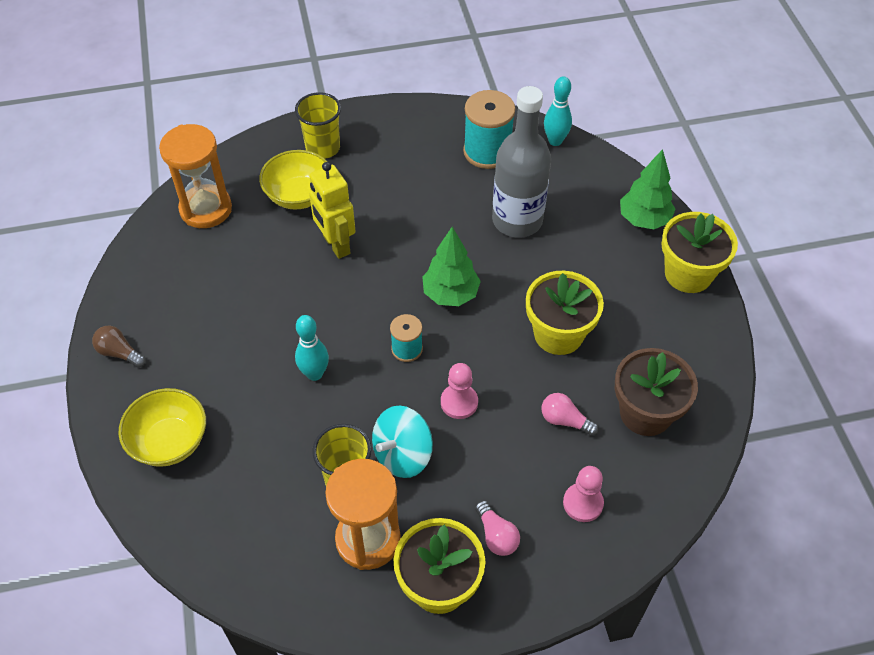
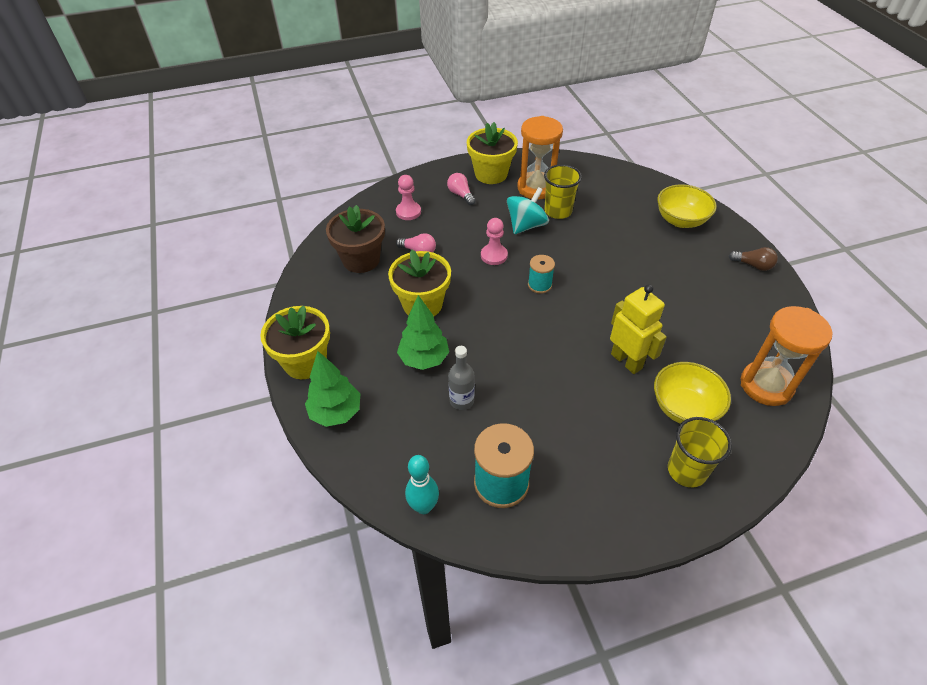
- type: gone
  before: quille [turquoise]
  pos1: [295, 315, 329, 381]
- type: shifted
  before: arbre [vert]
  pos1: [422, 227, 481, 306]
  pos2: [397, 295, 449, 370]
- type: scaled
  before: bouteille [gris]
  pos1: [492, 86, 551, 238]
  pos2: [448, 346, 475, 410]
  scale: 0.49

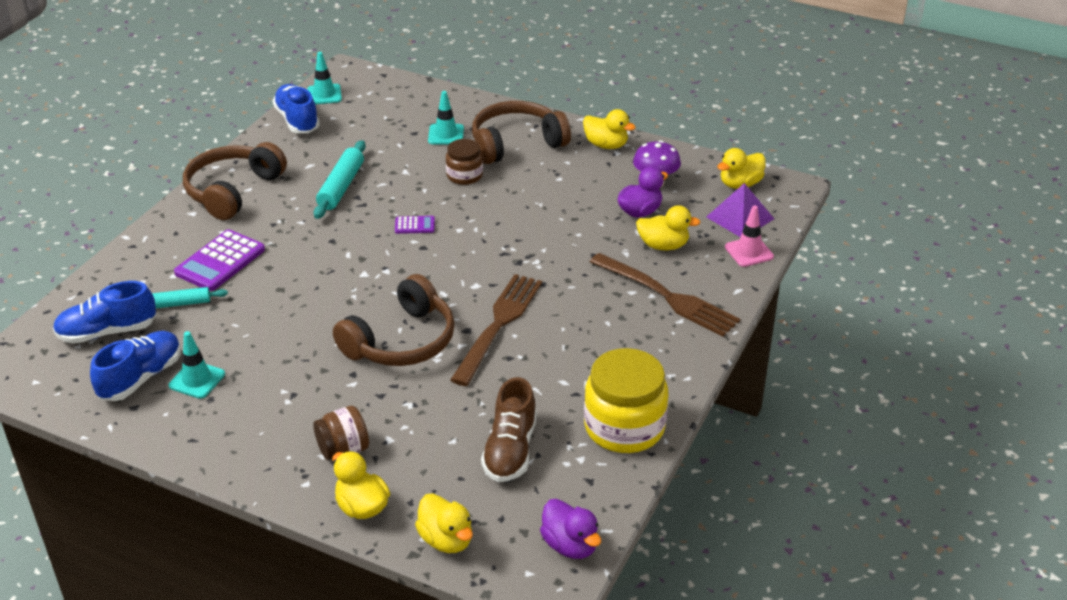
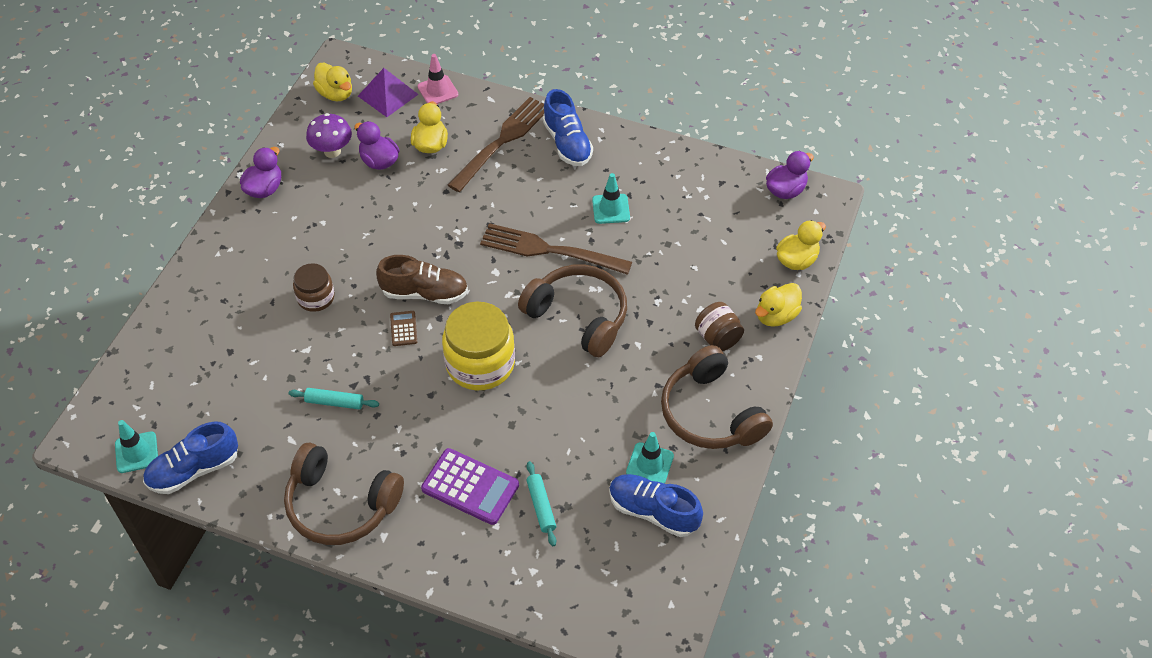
- type: shifted
  before: chaussure [bleu]
  pos1: [53, 281, 156, 344]
  pos2: [543, 89, 593, 166]
- type: shifted
  before: cône de chantier [turquoise]
  pos1: [428, 91, 464, 145]
  pos2: [592, 173, 630, 224]
- type: shifted
  before: casque audio [marron]
  pos1: [472, 101, 571, 164]
  pos2: [661, 345, 773, 449]
- type: shifted
  before: chaussure [marron]
  pos1: [481, 377, 537, 482]
  pos2: [376, 255, 468, 304]
- type: shifted
  before: bocal [jaune]
  pos1: [584, 348, 668, 453]
  pos2: [442, 302, 515, 390]
- type: repainted
  before: calculatrice [violet]
  after: calculatrice [marron]
  pos1: [395, 216, 435, 234]
  pos2: [390, 311, 417, 346]
- type: repainted
  before: canard [jaune]
  after: canard [violet]
  pos1: [583, 109, 636, 149]
  pos2: [240, 147, 281, 198]
- type: scaled
  before: rouleau à pâtisserie [turquoise]
  pos1: [314, 140, 366, 219]
  pos2: [288, 388, 379, 409]
  scale: 0.64

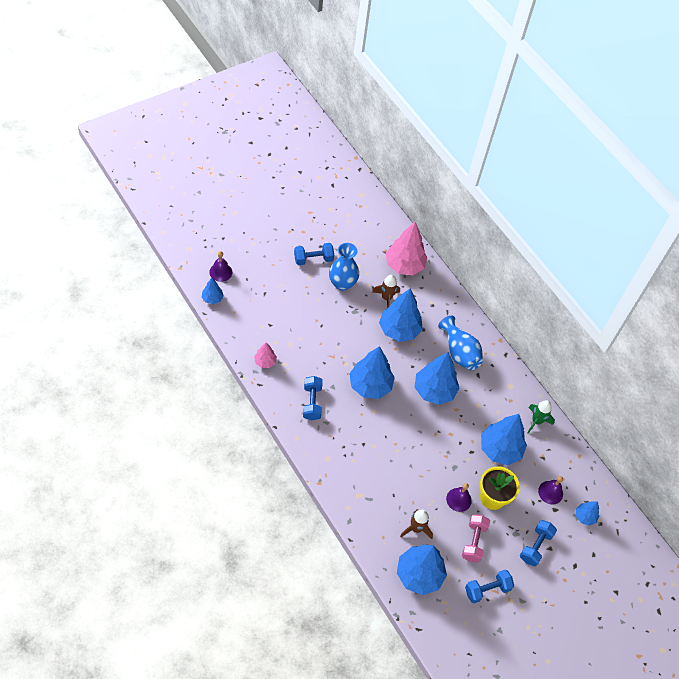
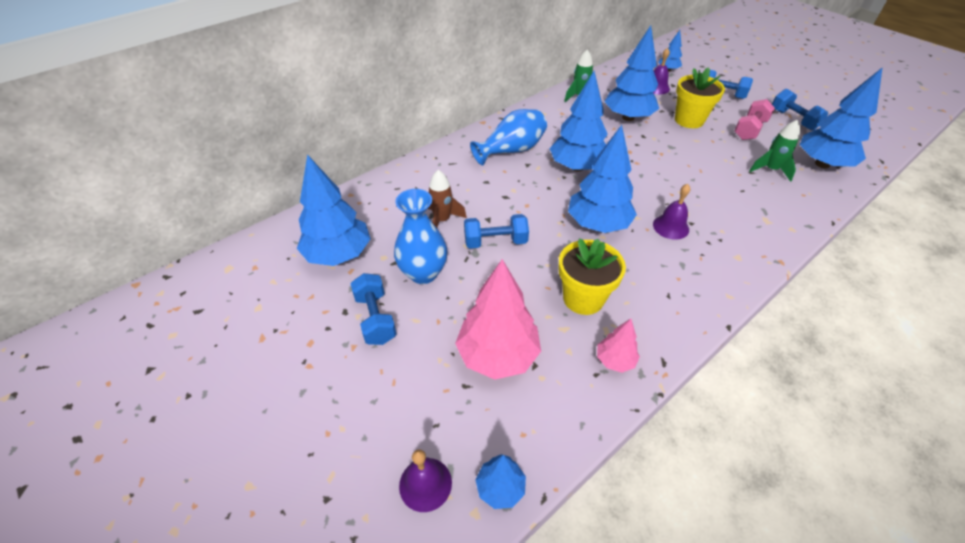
- type: new
  after: pot de fleurs [jaune]
  pos2: [558, 238, 626, 315]
- type: shifted
  before: haltère [bleu]
  pos1: [303, 376, 323, 420]
  pos2: [464, 214, 529, 249]
- type: shifted
  before: arbre [bleu]
  pos1: [379, 289, 423, 342]
  pos2: [297, 154, 371, 266]
- type: shifted
  before: arbre [rose]
  pos1: [386, 222, 427, 275]
  pos2: [455, 259, 541, 380]
- type: shifted
  before: cloche [violet]
  pos1: [446, 483, 472, 512]
  pos2: [653, 184, 690, 240]
- type: repainted
  before: fusée [marron]
  after: fusée [vert]
  pos1: [400, 509, 433, 539]
  pos2: [749, 120, 800, 182]
- type: rotated
  before: haltère [rose]
  pos1: [462, 515, 490, 563]
  pos2: [734, 99, 775, 140]
  turn: -60

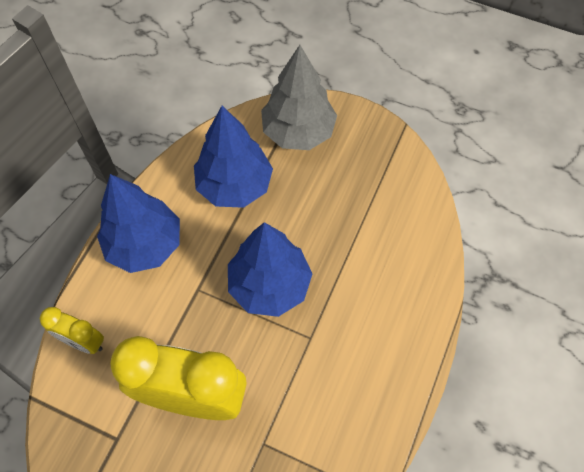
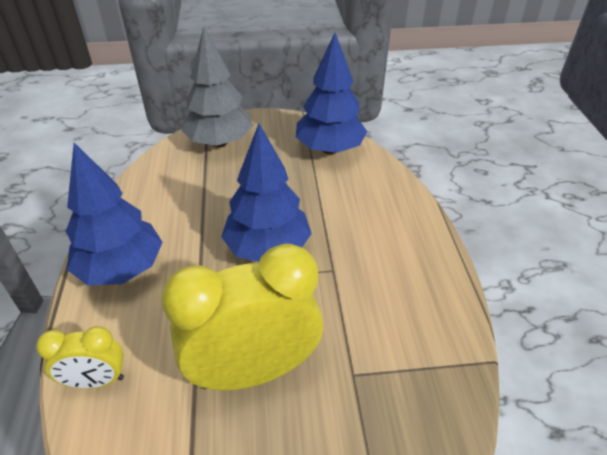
- type: shifted
  before: arbre [bleu]
  pos1: [194, 106, 273, 208]
  pos2: [296, 33, 367, 154]

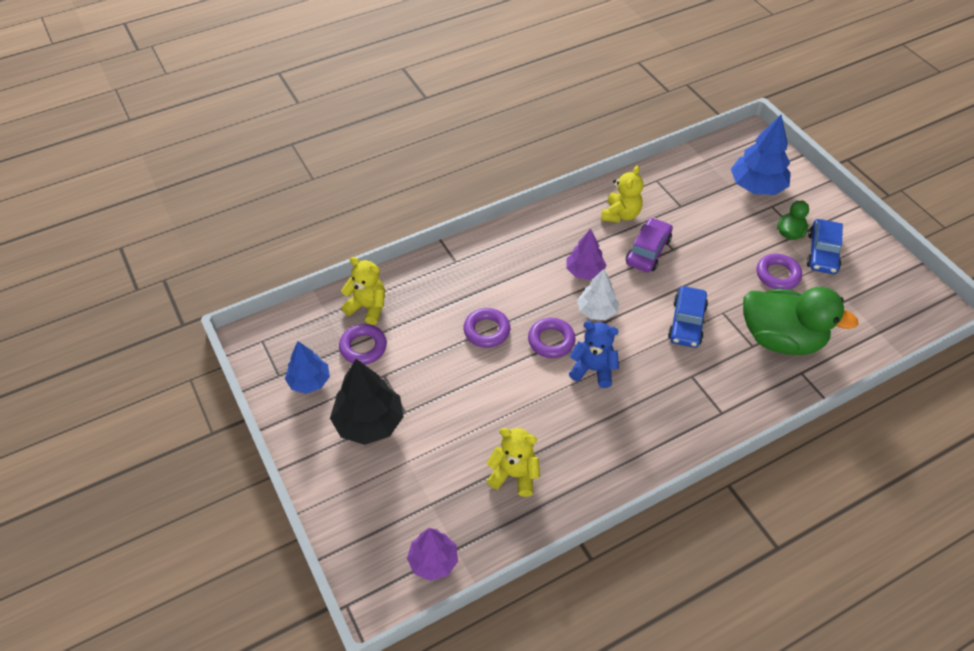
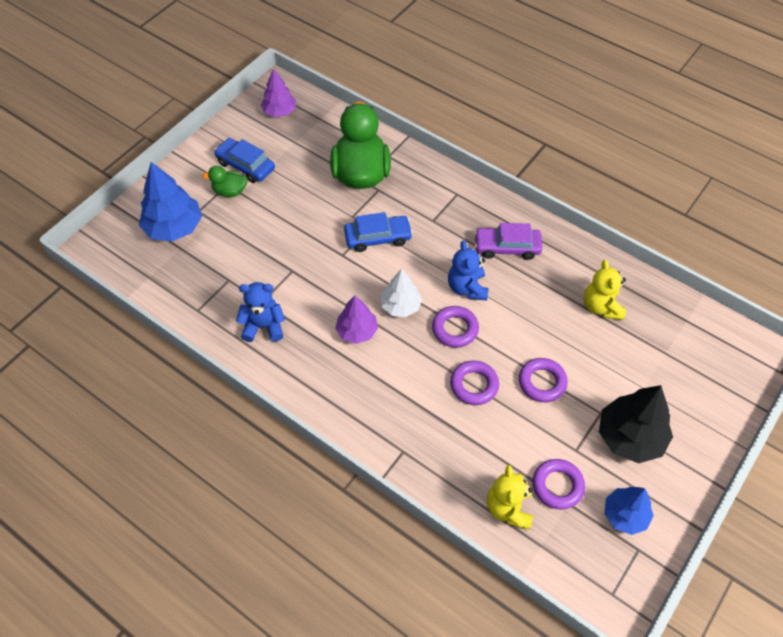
- type: shifted
  before: arbre [violet]
  pos1: [407, 528, 458, 581]
  pos2: [261, 69, 296, 117]
- type: shifted
  before: voiture [violet]
  pos1: [626, 217, 673, 272]
  pos2: [474, 223, 542, 260]
- type: shifted
  before: anneau [violet]
  pos1: [757, 254, 802, 290]
  pos2: [519, 358, 568, 402]
- type: repainted
  before: ours en peluche [jaune]
  after: ours en peluche [bleu]
  pos1: [601, 165, 644, 223]
  pos2: [236, 282, 285, 342]
- type: rotated
  before: voiture [bleu]
  pos1: [806, 219, 843, 274]
  pos2: [214, 138, 275, 183]
  turn: -135

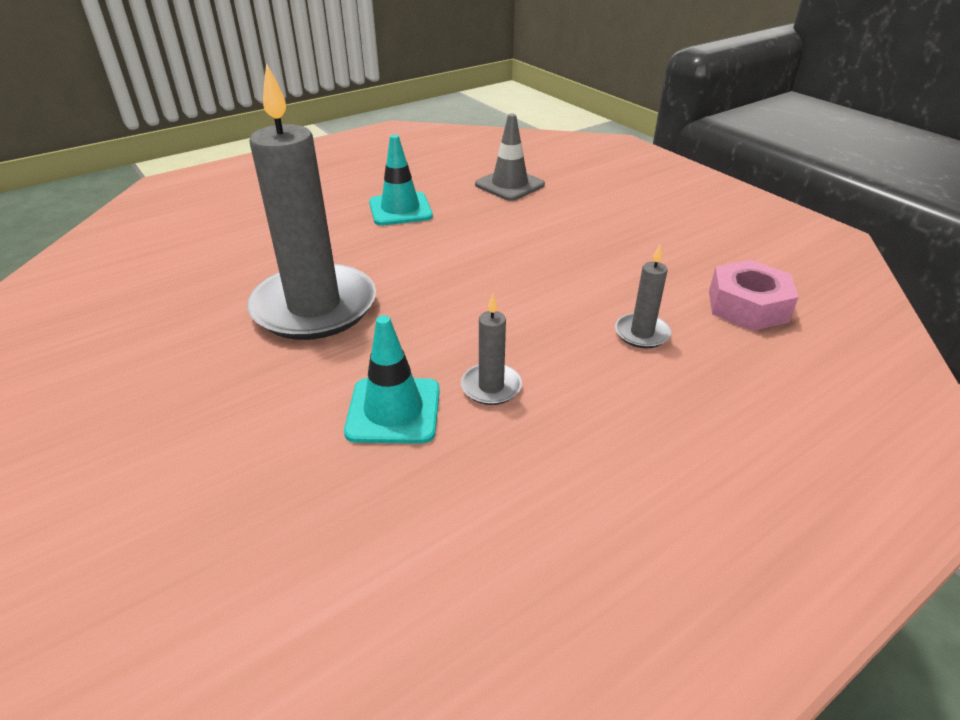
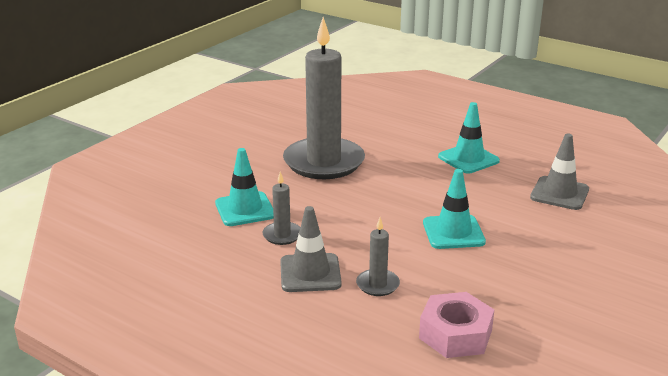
- type: new
  after: cône de chantier [gris]
  pos2: [280, 206, 342, 292]
- type: new
  after: cône de chantier [turquoise]
  pos2: [423, 169, 486, 249]

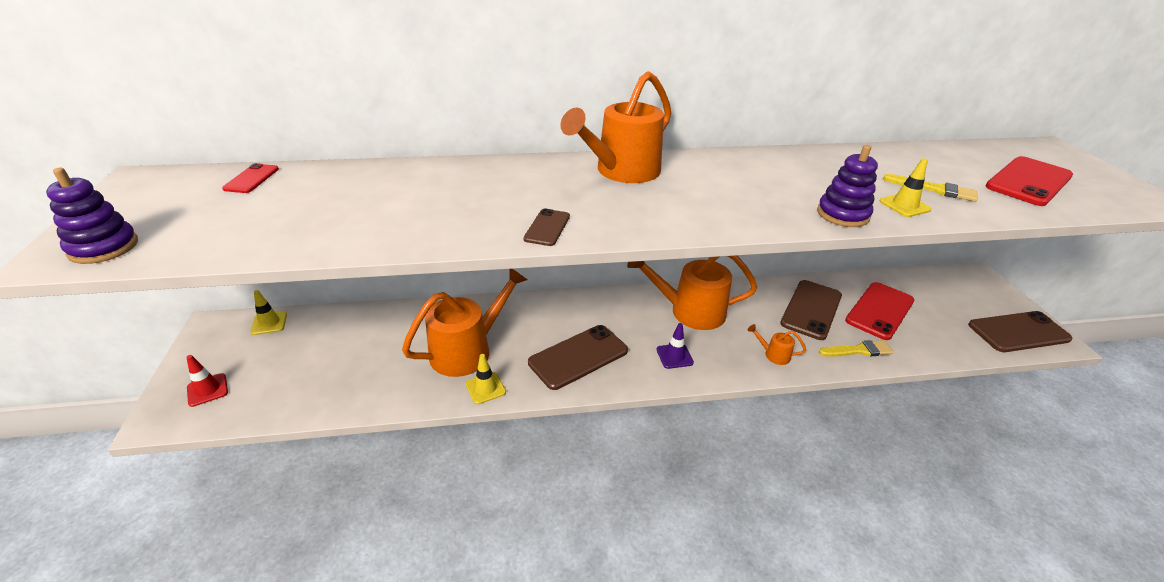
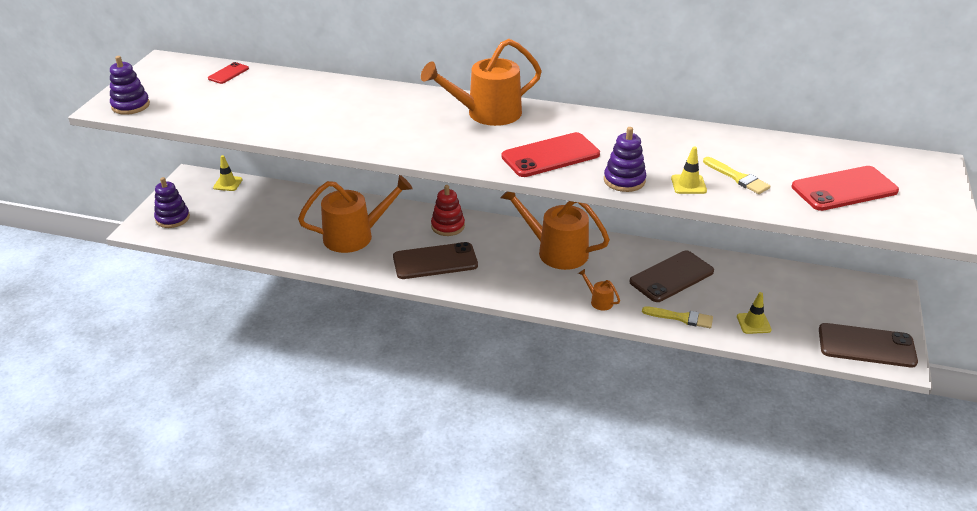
- type: gone
  before: téléphone [marron]
  pos1: [524, 209, 570, 246]
- type: gone
  before: cône de chantier [violet]
  pos1: [656, 323, 694, 369]
- type: new
  after: jouet à empiler [rouge]
  pos2: [431, 185, 465, 236]
- type: shifted
  before: cône de chantier [jaune]
  pos1: [466, 354, 506, 404]
  pos2: [737, 292, 772, 334]
- type: shifted
  before: téléphone [rouge]
  pos1: [845, 282, 915, 340]
  pos2: [502, 132, 600, 177]
- type: swapped
  before: cône de chantier [rouge]
  after: jouet à empiler [violet]
  pos1: [186, 355, 228, 407]
  pos2: [154, 177, 190, 228]

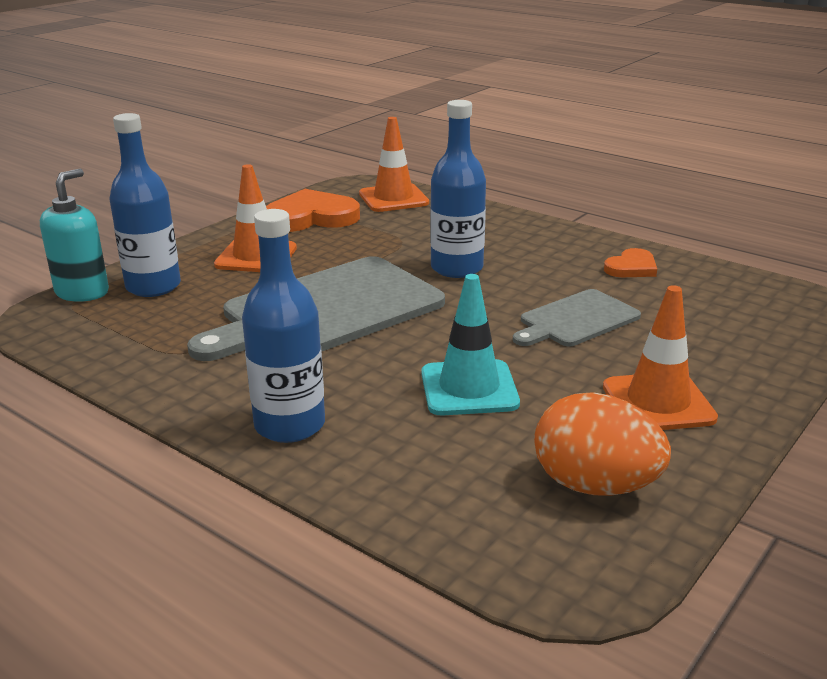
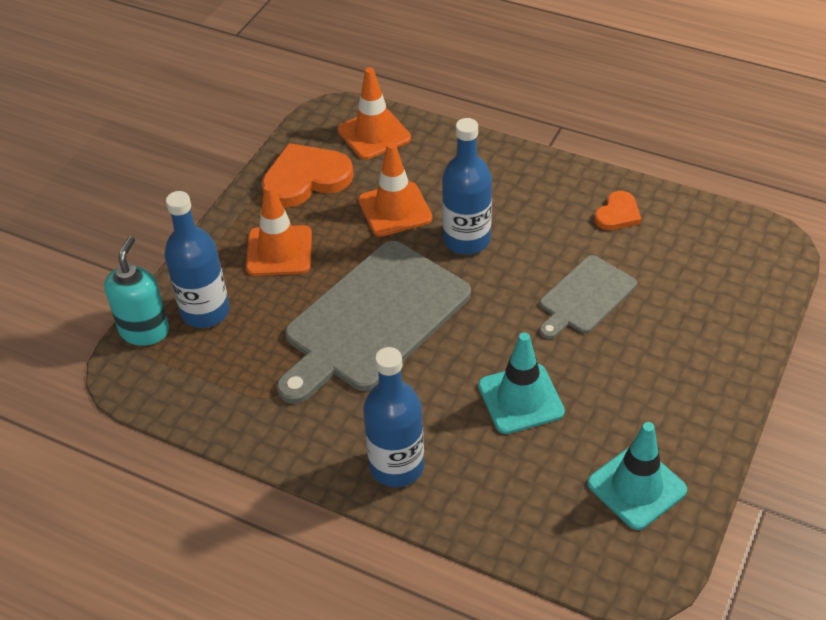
- type: shifted
  before: cône de chantier [orange]
  pos1: [603, 285, 718, 430]
  pos2: [358, 142, 432, 237]
- type: swapped
  before: œuf [orange]
  after: cône de chantier [turquoise]
  pos1: [534, 392, 671, 496]
  pos2: [587, 422, 687, 530]

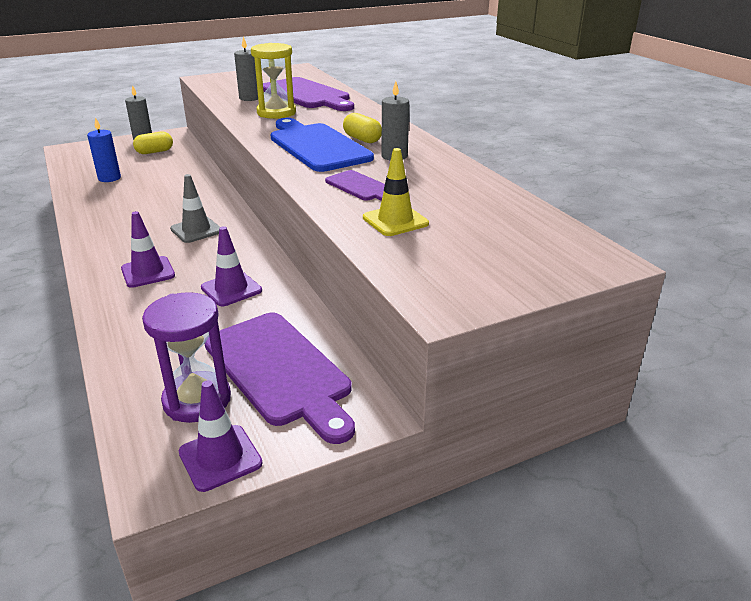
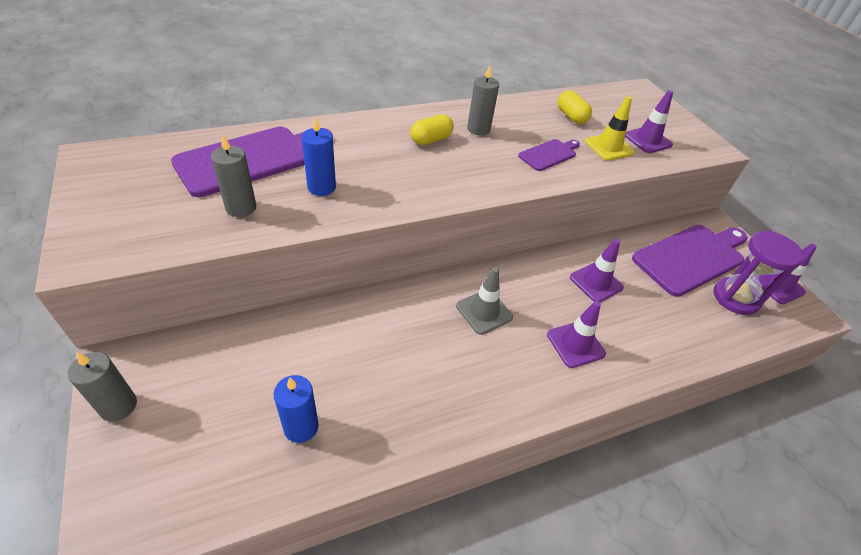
- type: gone
  before: planche à découper [bleu]
  pos1: [270, 118, 374, 172]
- type: new
  after: cône de chantier [violet]
  pos2: [625, 90, 673, 153]
- type: shifted
  before: gélule [jaune]
  pos1: [133, 131, 173, 154]
  pos2: [558, 91, 592, 124]
- type: swapped
  before: sablier [jaune]
  after: bougie [bleu]
  pos1: [251, 43, 296, 119]
  pos2: [302, 117, 336, 196]

